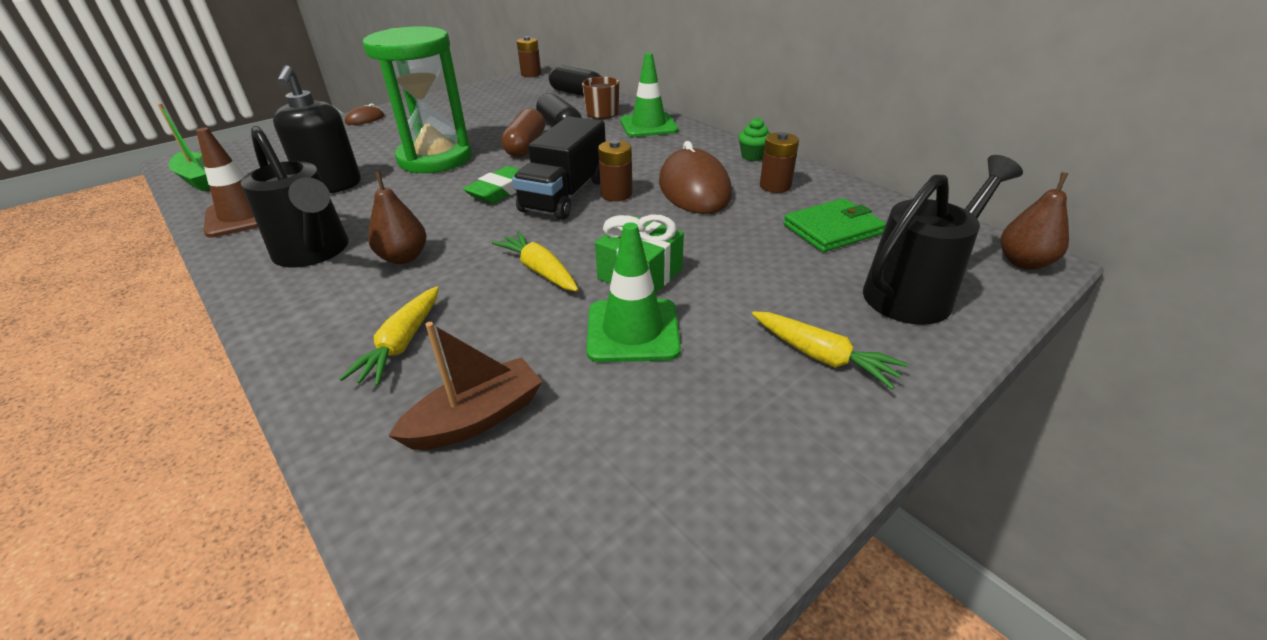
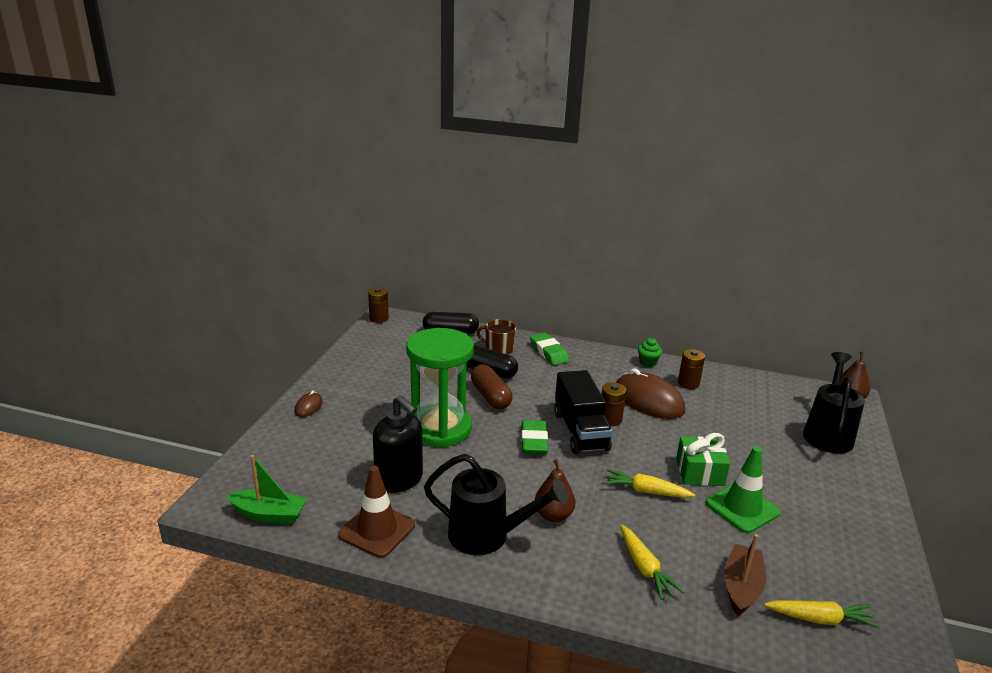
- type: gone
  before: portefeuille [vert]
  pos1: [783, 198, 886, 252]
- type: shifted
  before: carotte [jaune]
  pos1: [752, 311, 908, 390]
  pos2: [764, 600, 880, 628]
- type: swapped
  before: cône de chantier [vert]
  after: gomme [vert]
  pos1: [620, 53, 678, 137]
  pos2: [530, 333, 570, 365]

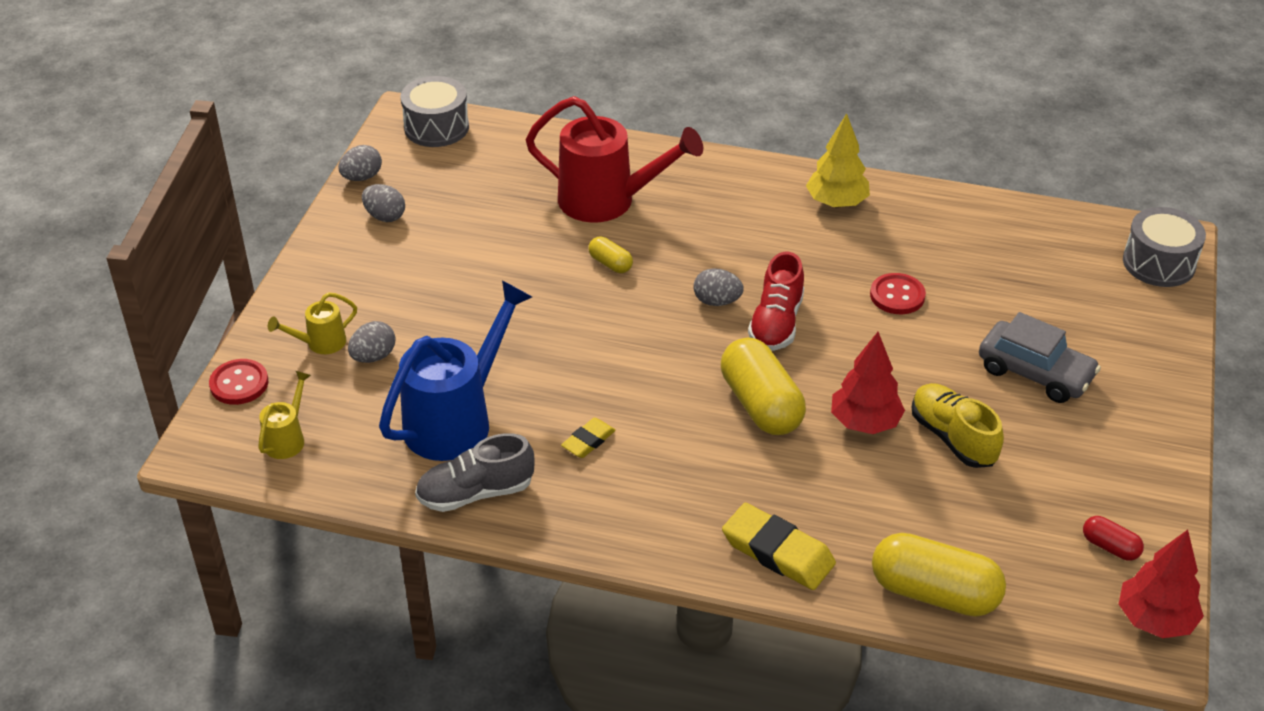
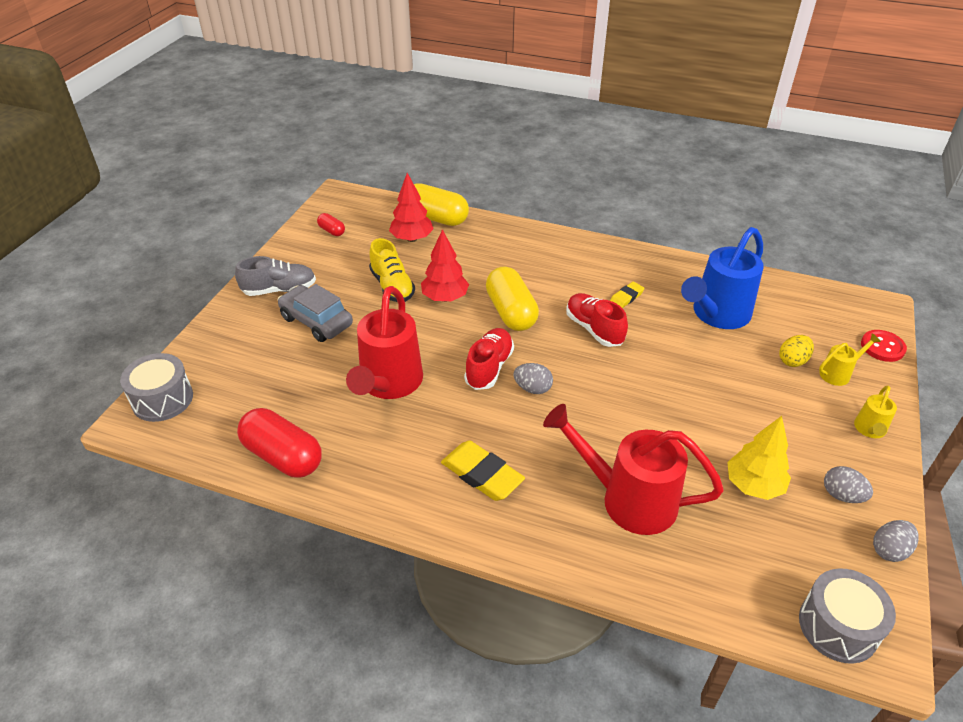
- type: gone
  before: gélule [jaune]
  pos1: [588, 236, 633, 273]
- type: new
  after: gélule [rouge]
  pos2: [237, 408, 322, 477]
- type: new
  after: chaussure [rouge]
  pos2: [566, 293, 628, 347]
- type: shifted
  before: arrosoir [jaune]
  pos1: [258, 371, 311, 459]
  pos2: [854, 386, 897, 438]
- type: shifted
  before: chaussure [gris]
  pos1: [415, 433, 535, 512]
  pos2: [235, 256, 316, 296]
- type: shifted
  before: gomme [jaune]
  pos1: [722, 503, 836, 590]
  pos2: [441, 440, 525, 501]
- type: shifted
  before: arbre [jaune]
  pos1: [806, 113, 870, 208]
  pos2: [727, 416, 791, 500]
- type: shifted
  before: arbre [rouge]
  pos1: [1119, 530, 1204, 638]
  pos2: [389, 173, 434, 242]
- type: swapped
  before: bouton [rouge]
  after: arrosoir [rouge]
  pos1: [870, 273, 926, 314]
  pos2: [346, 286, 423, 399]
- type: repainted
  before: œuf [gris]
  after: œuf [jaune]
  pos1: [348, 321, 395, 363]
  pos2: [779, 335, 814, 367]

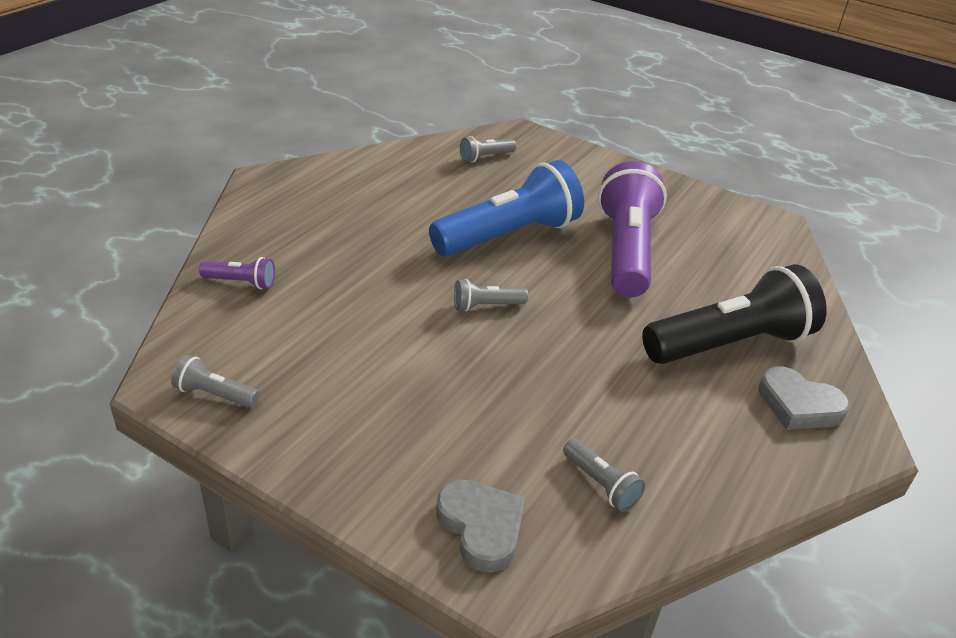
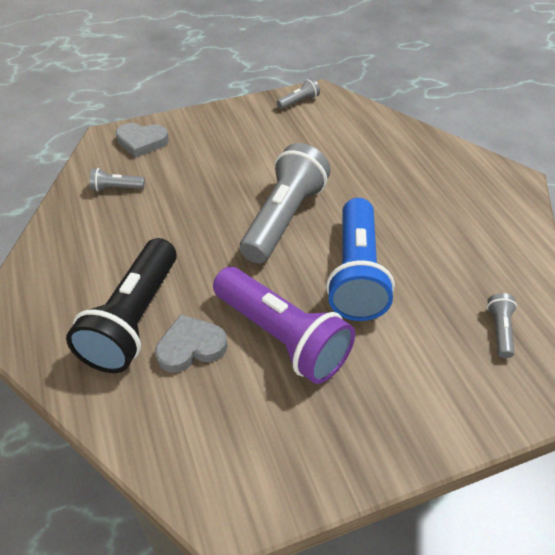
- type: gone
  before: lampe de poche [violet]
  pos1: [199, 257, 275, 289]
- type: shifted
  before: cœur [gris]
  pos1: [758, 366, 850, 430]
  pos2: [155, 314, 228, 373]
- type: scaled
  before: lampe de poche [gris]
  pos1: [454, 279, 528, 312]
  pos2: [240, 143, 331, 263]
  scale: 2.36

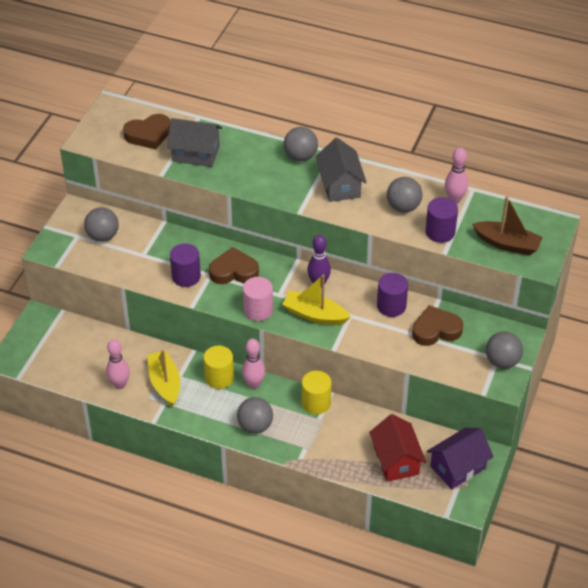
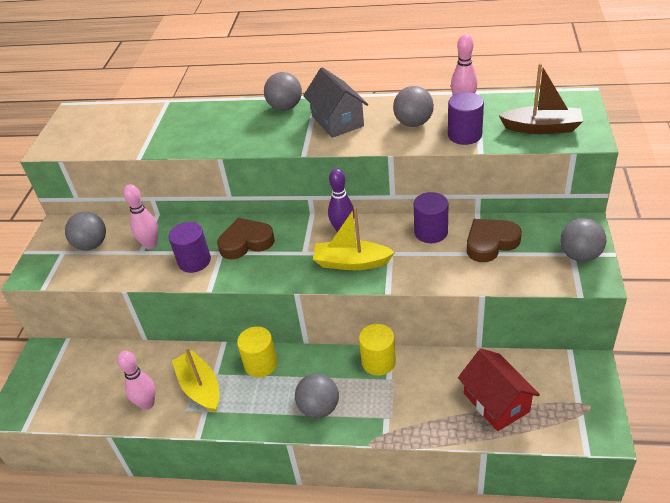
- type: gone
  before: cœur [marron]
  pos1: [123, 114, 170, 150]
- type: gone
  before: maison [gris]
  pos1: [167, 118, 222, 167]
- type: gone
  before: cylindre [rose]
  pos1: [243, 277, 273, 321]
- type: gone
  before: maison [violet]
  pos1: [427, 428, 494, 489]
- type: shifted
  before: quille [rose]
  pos1: [242, 339, 265, 389]
  pos2: [123, 184, 158, 249]

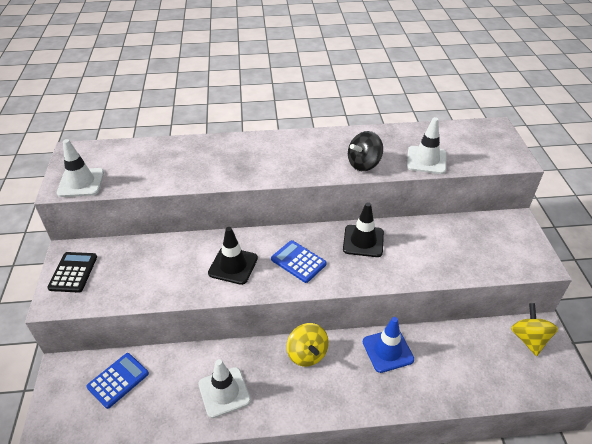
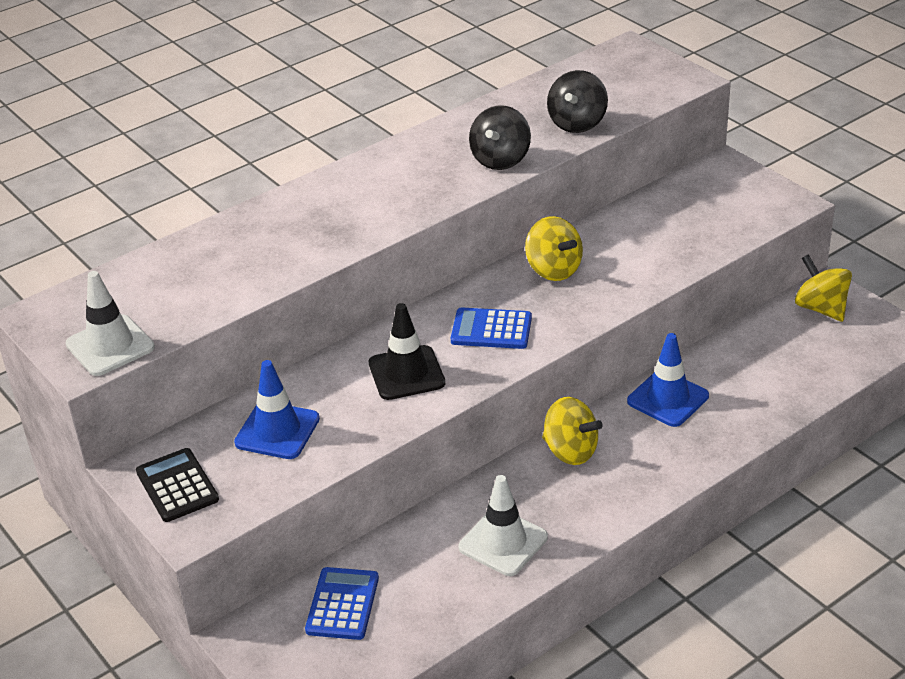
- type: new
  after: cône de chantier [bleu]
  pos2: [234, 360, 320, 459]
- type: swapped
  before: cône de chantier [noir]
  after: toupie [jaune]
  pos1: [343, 202, 384, 257]
  pos2: [525, 216, 583, 281]
- type: swapped
  before: cône de chantier [blanc]
  after: toupie [noir]
  pos1: [407, 117, 446, 174]
  pos2: [547, 70, 608, 133]

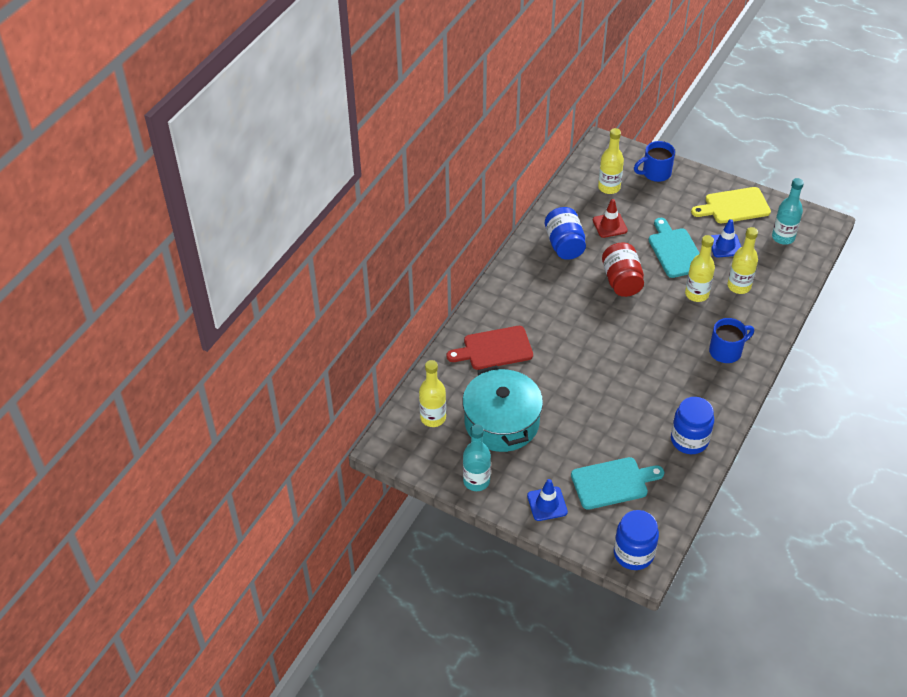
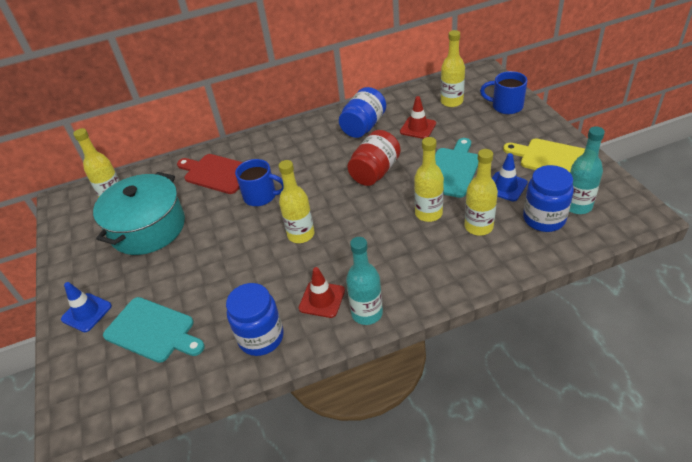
- type: new
  after: bouteille [jaune]
  pos2: [278, 160, 314, 243]
- type: new
  after: cône de chantier [rouge]
  pos2: [299, 267, 345, 318]
- type: shifted
  before: bouteille [turquoise]
  pos1: [463, 424, 491, 491]
  pos2: [346, 237, 383, 325]
- type: shifted
  before: bocal [bleu]
  pos1: [614, 510, 659, 570]
  pos2: [523, 165, 574, 232]
- type: shifted
  before: tasse [bleu]
  pos1: [709, 318, 754, 363]
  pos2: [235, 159, 284, 206]

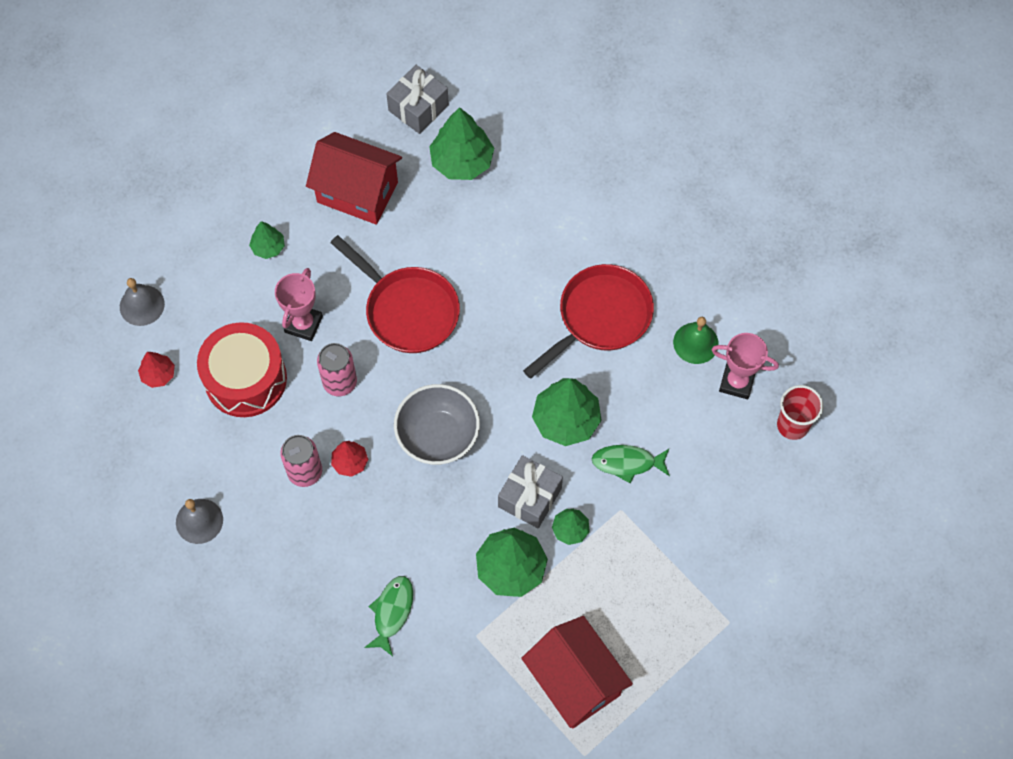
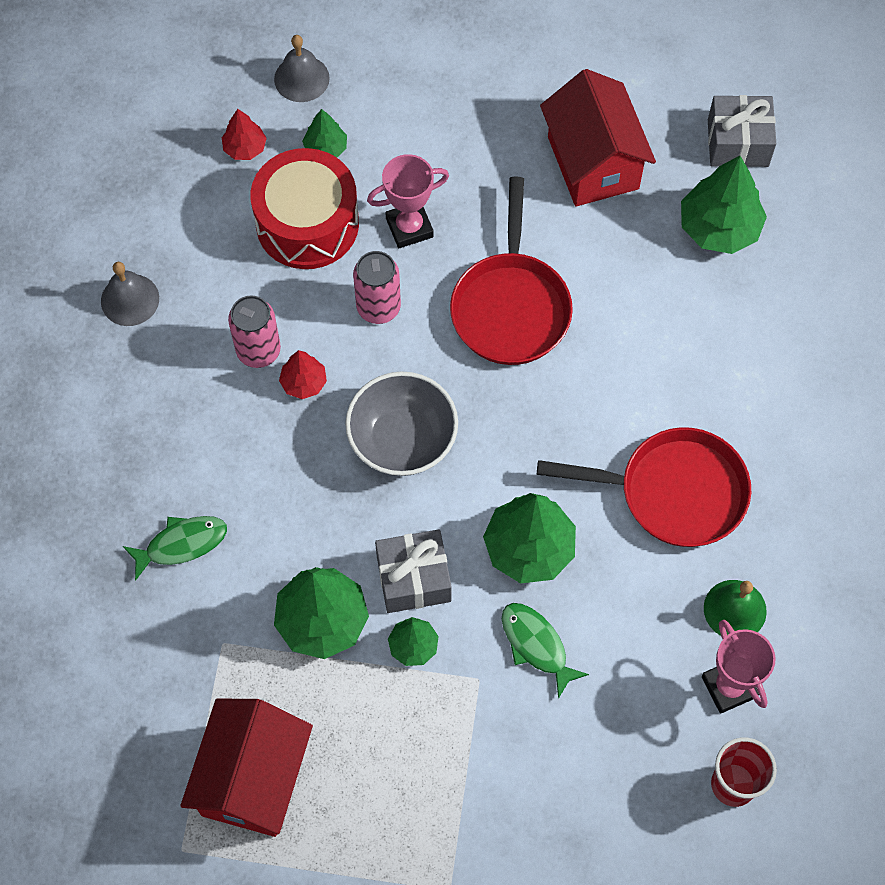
- type: shifted
  before: arbre [vert]
  pos1: [249, 221, 285, 259]
  pos2: [302, 109, 347, 157]

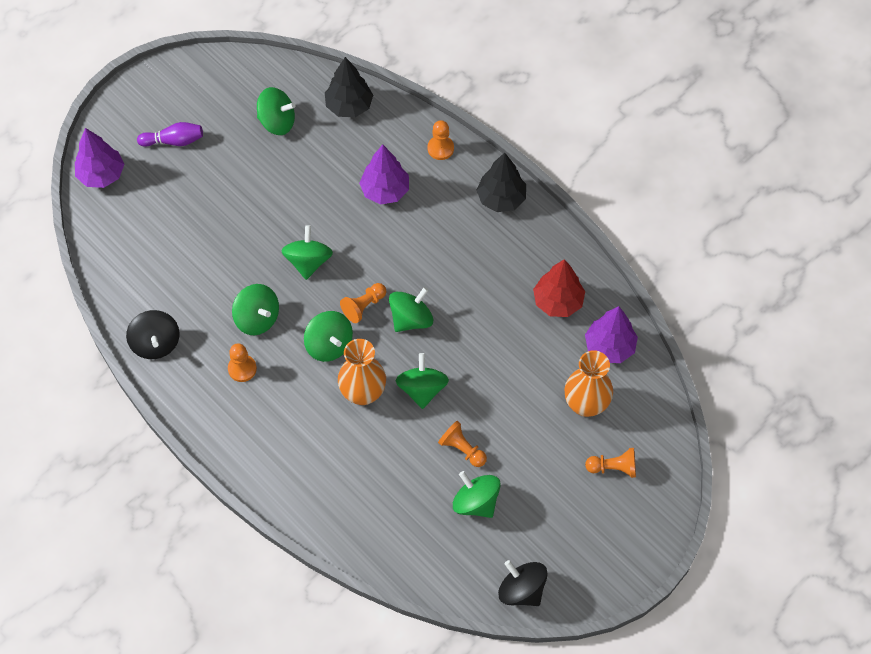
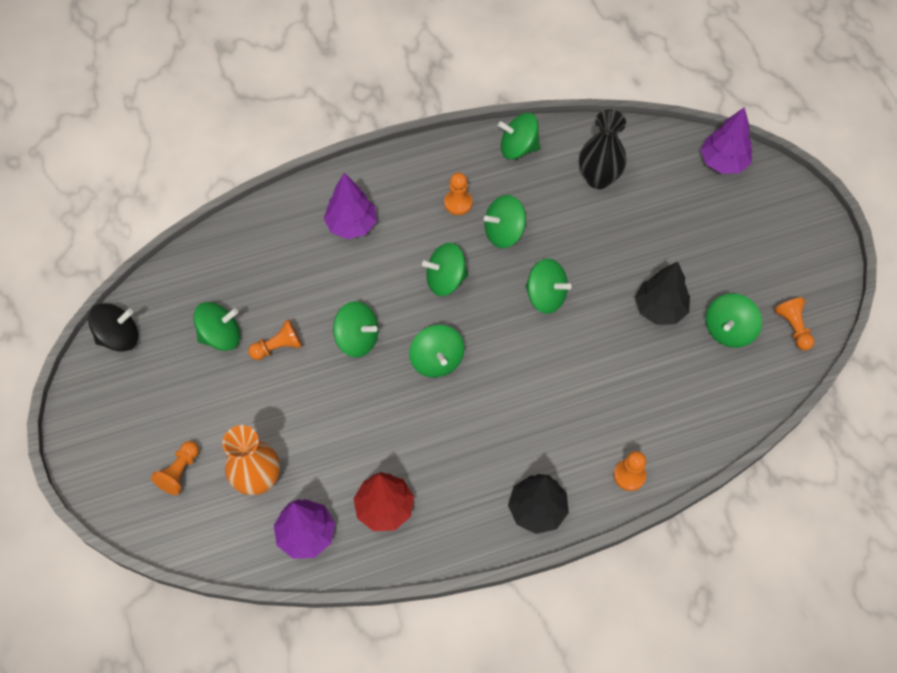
- type: gone
  before: quille [violet]
  pos1: [137, 122, 203, 147]
- type: gone
  before: vase [orange]
  pos1: [338, 339, 386, 405]
- type: new
  after: vase [noir]
  pos2: [579, 109, 627, 189]
- type: shifted
  before: arbre [noir]
  pos1: [325, 57, 373, 117]
  pos2: [635, 262, 690, 325]
- type: shifted
  before: pion [orange]
  pos1: [340, 283, 386, 323]
  pos2: [774, 297, 814, 351]
- type: shifted
  before: arbre [violet]
  pos1: [359, 145, 409, 205]
  pos2: [323, 173, 377, 239]
- type: repainted
  before: toupie [noir]
  after: toupie [vert]
  pos1: [126, 310, 180, 359]
  pos2: [498, 113, 540, 160]

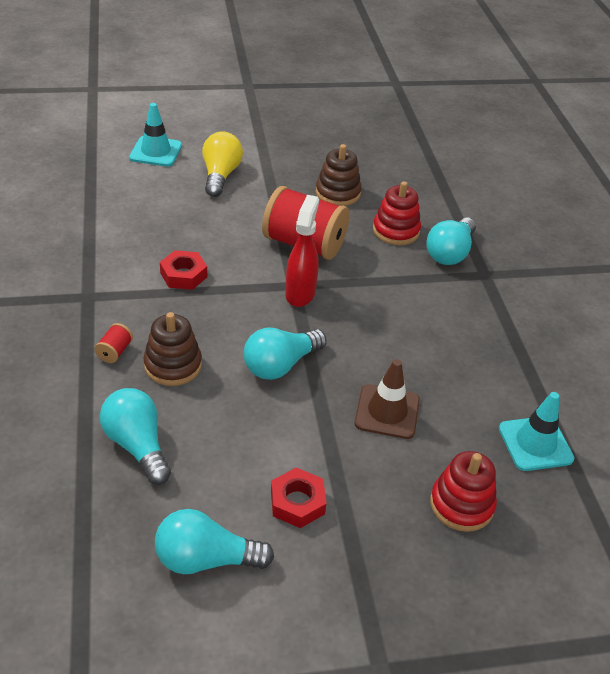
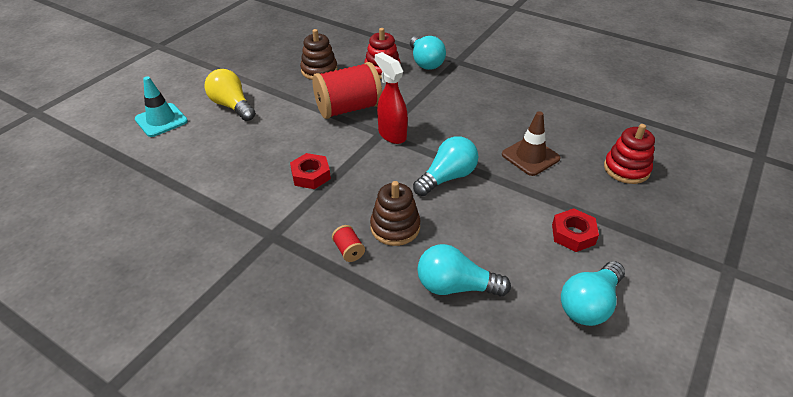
- type: gone
  before: cône de chantier [turquoise]
  pos1: [499, 392, 574, 471]
- type: rotated
  before: ampoule [turquoise]
  pos1: [244, 328, 327, 380]
  pos2: [413, 136, 478, 196]
  turn: -135

